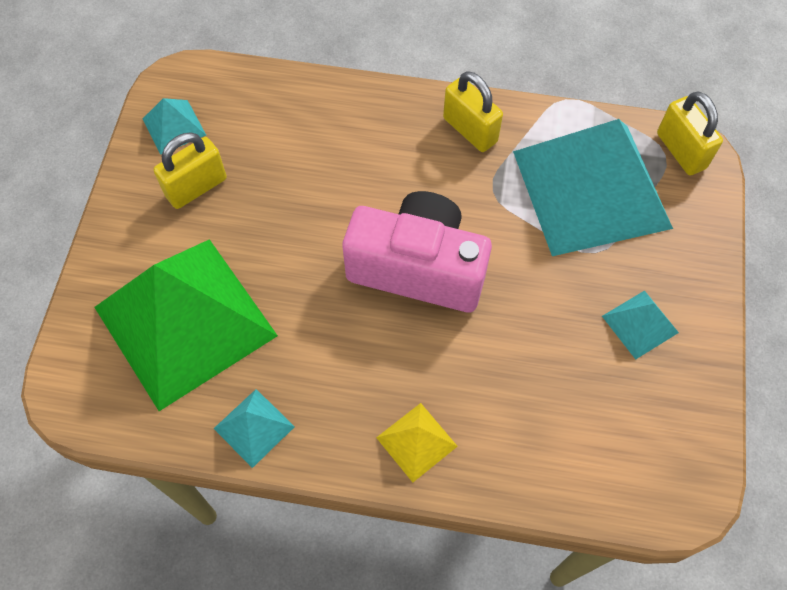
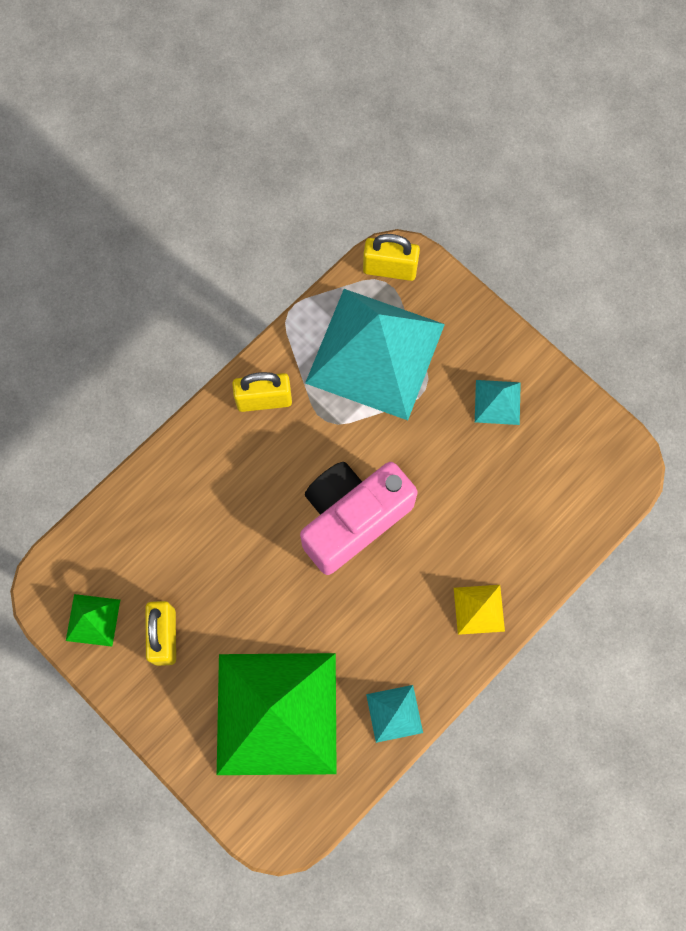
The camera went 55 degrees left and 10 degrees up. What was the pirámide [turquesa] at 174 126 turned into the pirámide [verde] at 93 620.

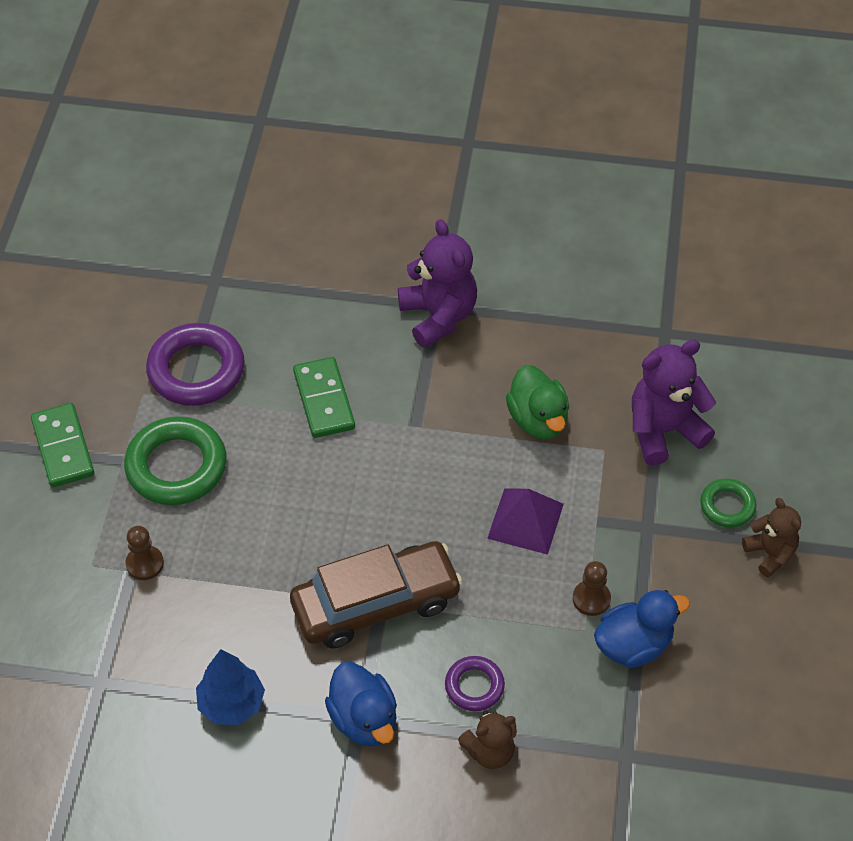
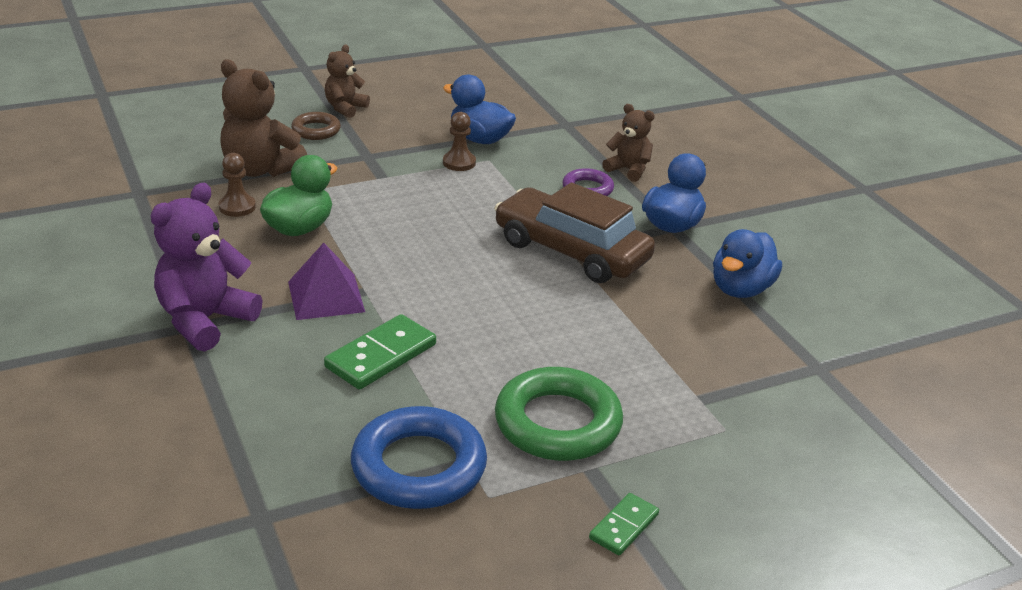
The camera went 125 degrees left and 20 degrees down. The peón [marrón] ended up elsewhere, having gone from 144 553 to 237 185. The pirámide [morado] ended up elsewhere, having gone from 525 521 to 326 281. Where the árbol [azul] stood at 230 687, the pato [azul] came to stand at 747 263. What was the anillo [morado] at 195 364 turned into the anillo [azul] at 419 457. What was the osito [morado] at 674 402 turned into the osito [marrón] at 263 118. What was the anillo [verde] at 728 503 turned into the anillo [marrón] at 316 126. The size of the ficha de dominó [verde] at 62 445 changed by a factor of 0.60.

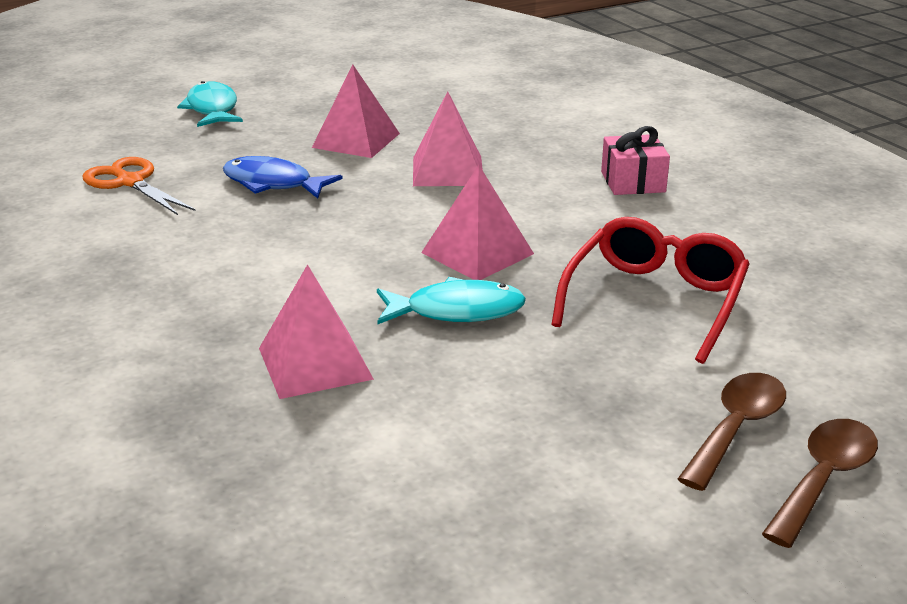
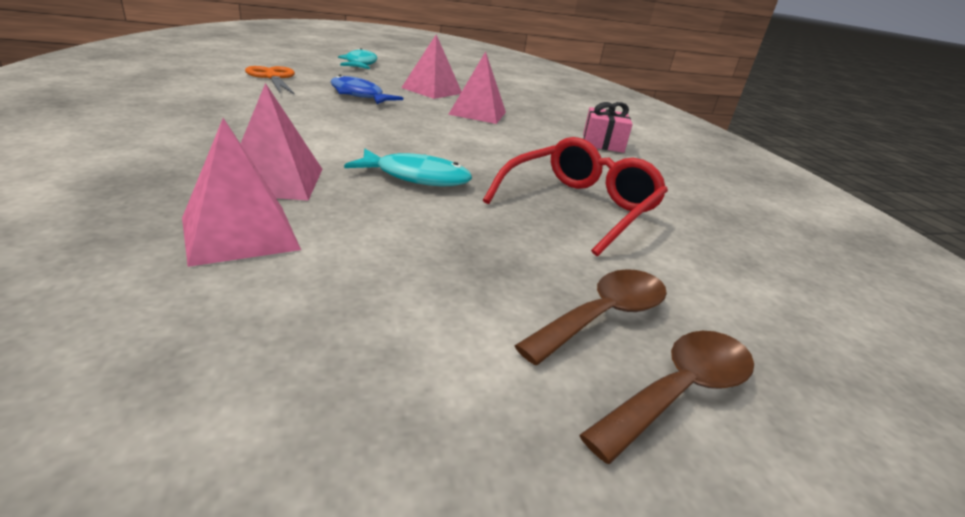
The camera went 10 degrees right and 0 degrees up. The pirámide [rosa] ended up elsewhere, having gone from 477 222 to 241 192.

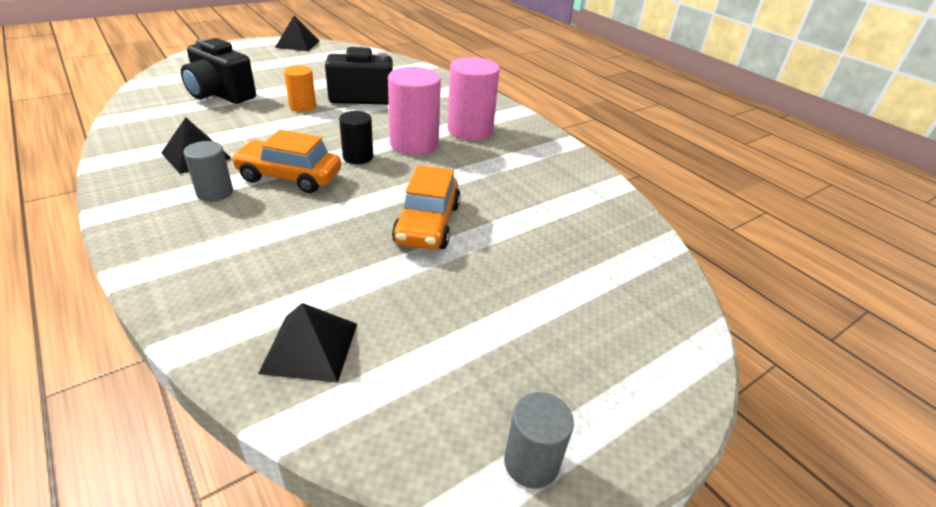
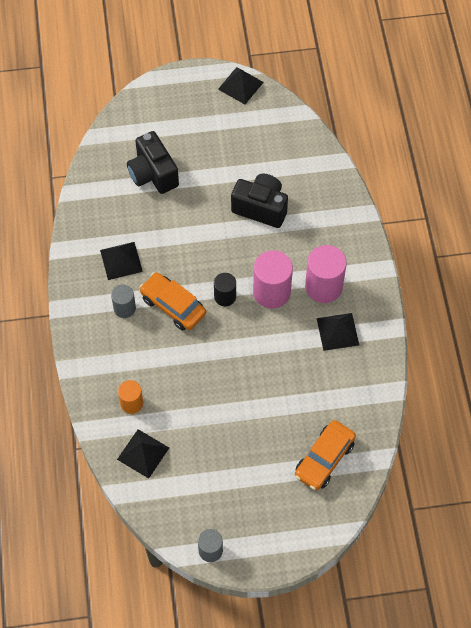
The camera went 30 degrees right and 25 degrees up. The second view gained the pirámide [negro] at 338 332. The cilindro [naranja] ended up elsewhere, having gone from 300 88 to 130 397. The coche [naranja] ended up elsewhere, having gone from 426 207 to 325 455.

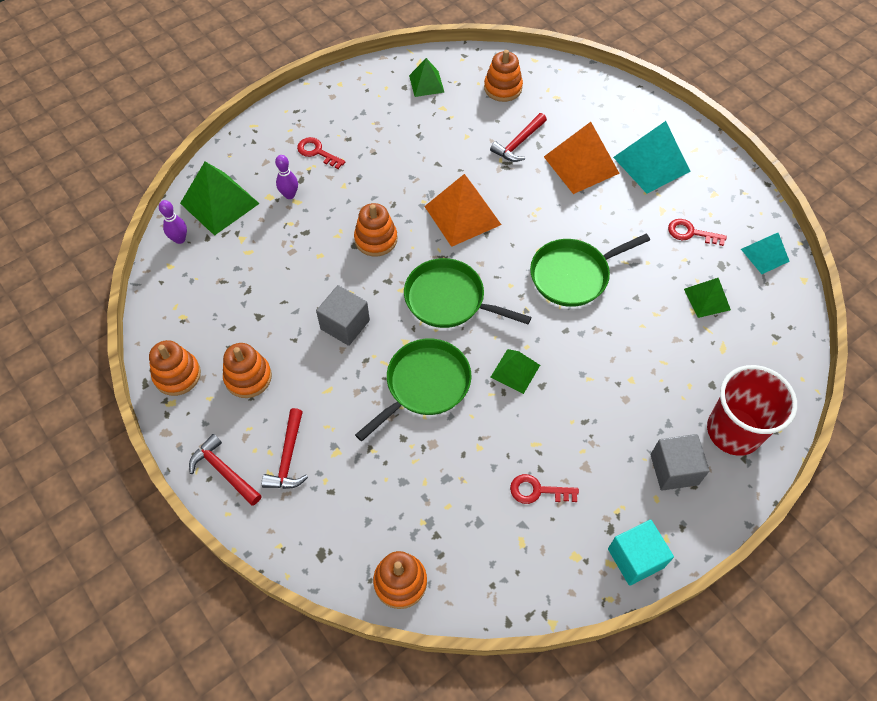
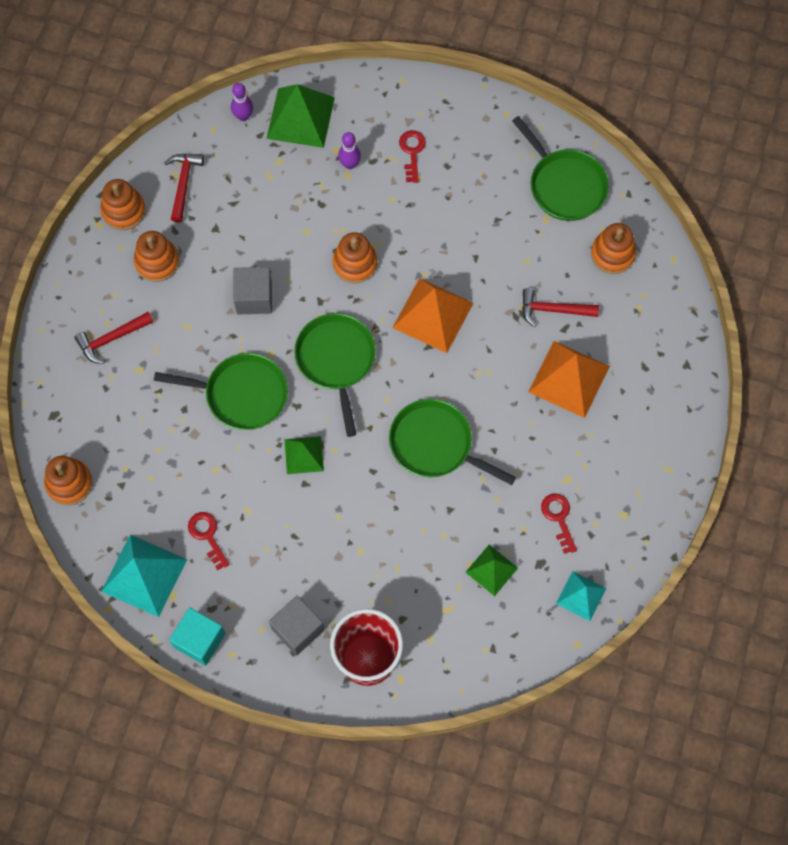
The camera went 55 degrees right and 10 degrees up. The martillo [rojo] ended up elsewhere, having gone from 225 470 to 184 188. The pirámide [turquesa] ended up elsewhere, having gone from 652 157 to 144 576. Where the pirámide [verde] stood at 427 77, the sartén [verde] came to stand at 560 168.

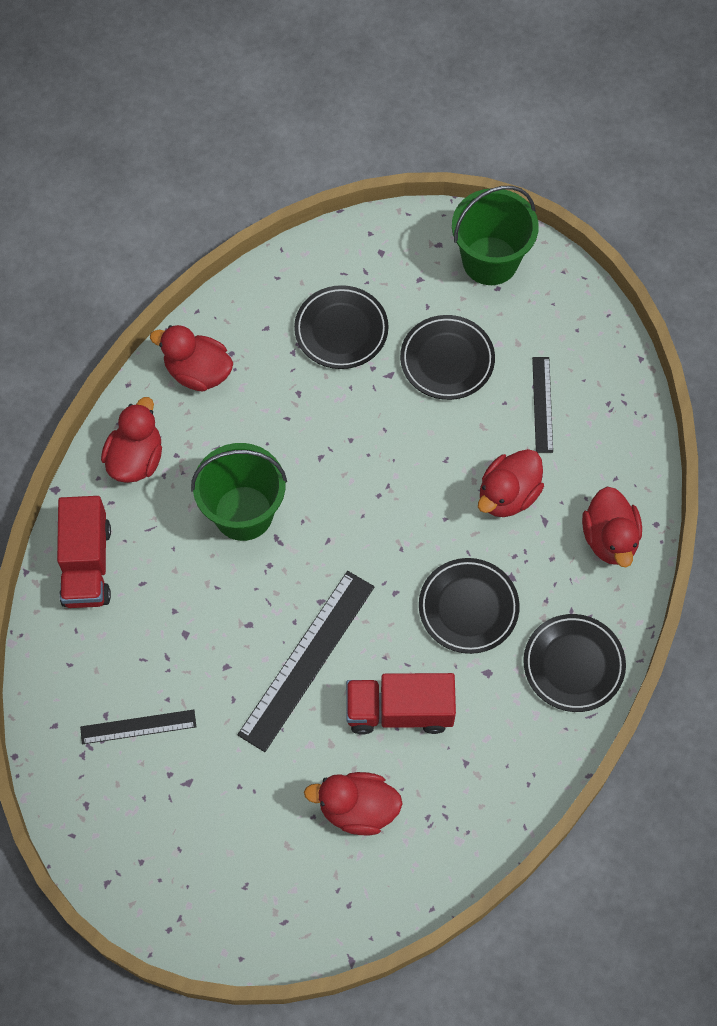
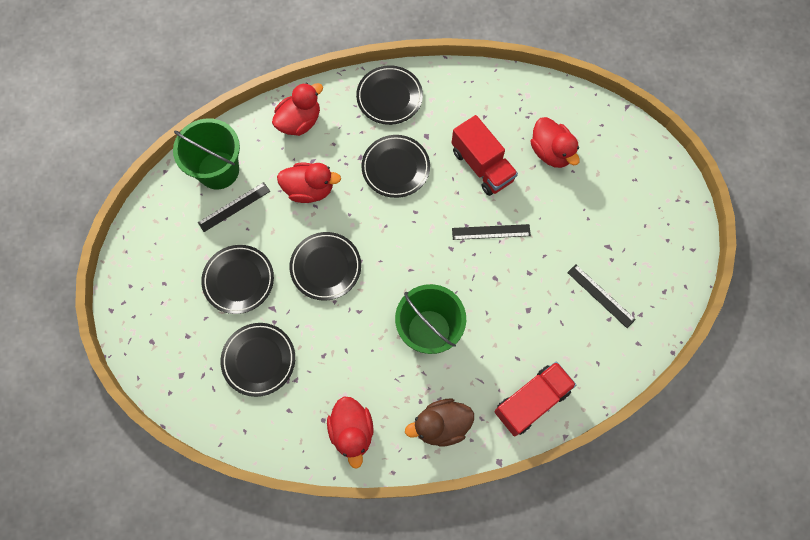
The camera went 125 degrees left and 5 degrees up. The second view gained the plato [negro] at 325 266. The balde [verde] ended up elsewhere, having gone from 495 235 to 206 153. What was the pato [rojo] at 131 440 turned into the pato [marrón] at 439 423. The size of the regla [negro] at 306 661 changed by a factor of 0.55.

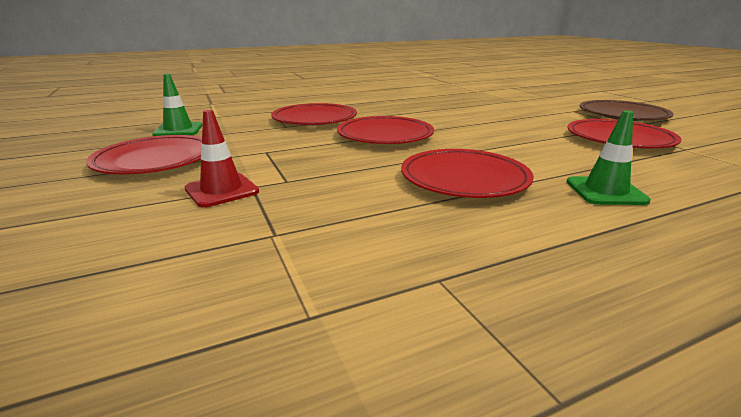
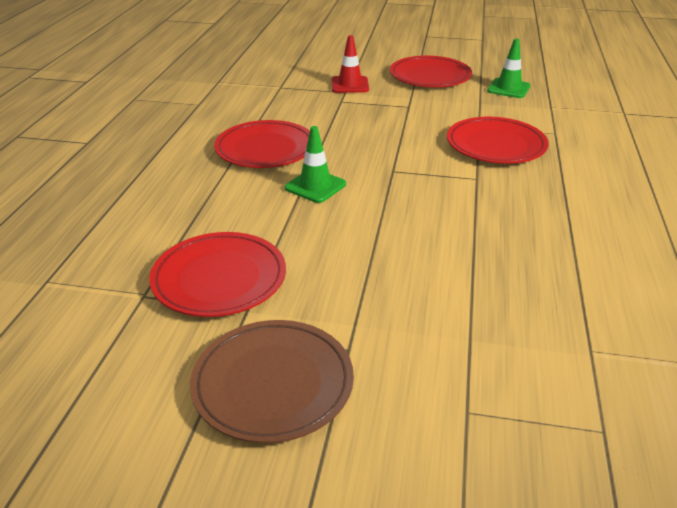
The camera went 125 degrees right and 10 degrees up. The second view lost the plato [rojo] at 385 130. The cono de tráfico [verde] ended up elsewhere, having gone from 609 158 to 315 164.

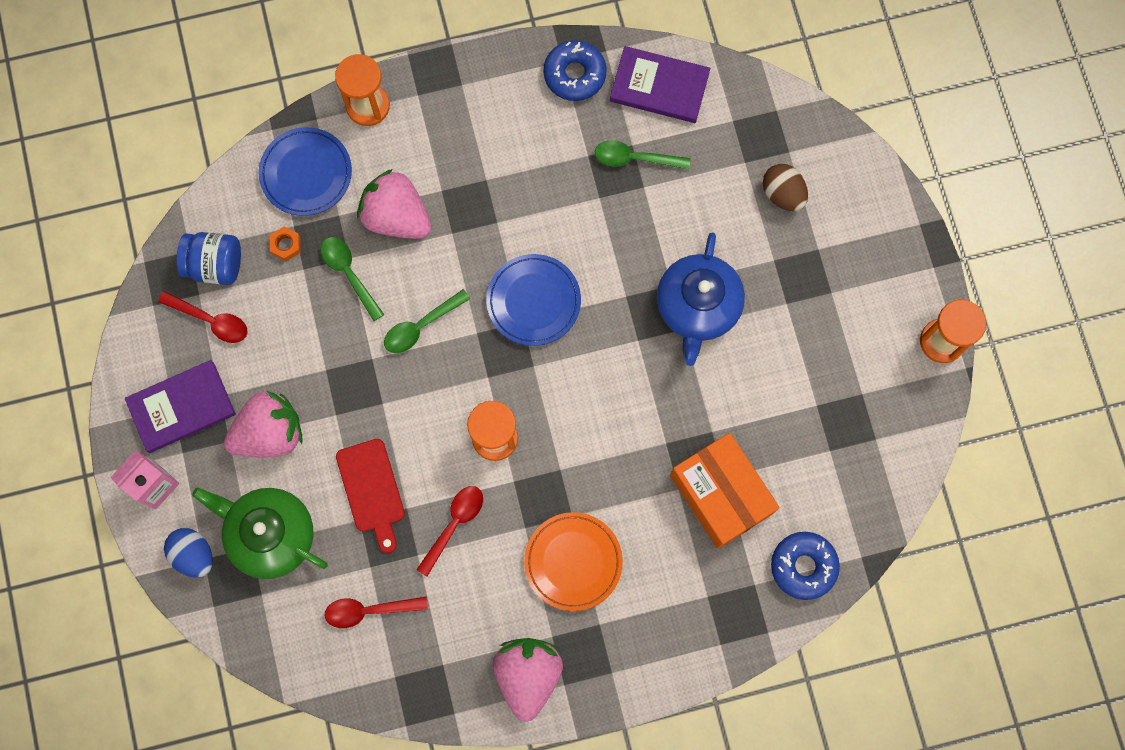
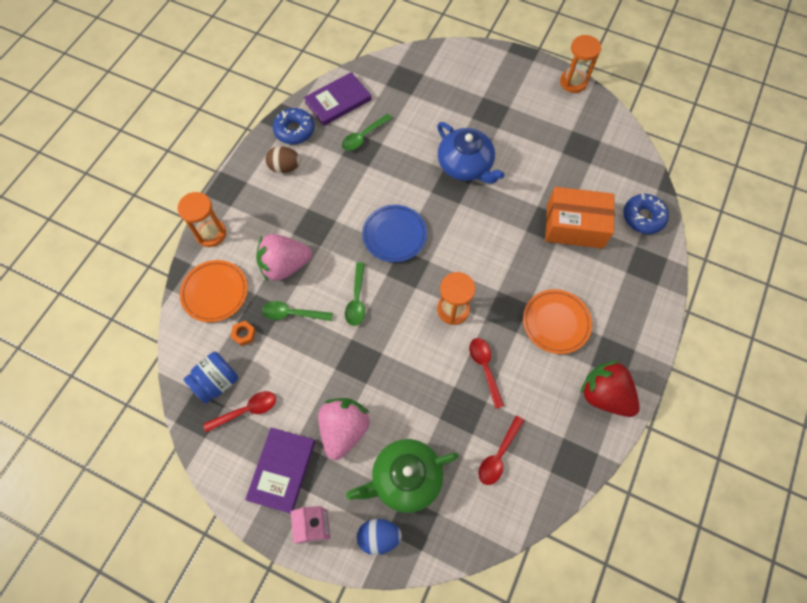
The camera went 50 degrees left and 10 degrees down. The second view lost the tabla de cortar [rojo] at 370 496. The huevo [marrón] ended up elsewhere, having gone from 785 187 to 283 159. What was the plato [azul] at 305 171 turned into the plato [naranja] at 214 291. What was the fresa [rosa] at 528 679 turned into the fresa [rojo] at 610 389.

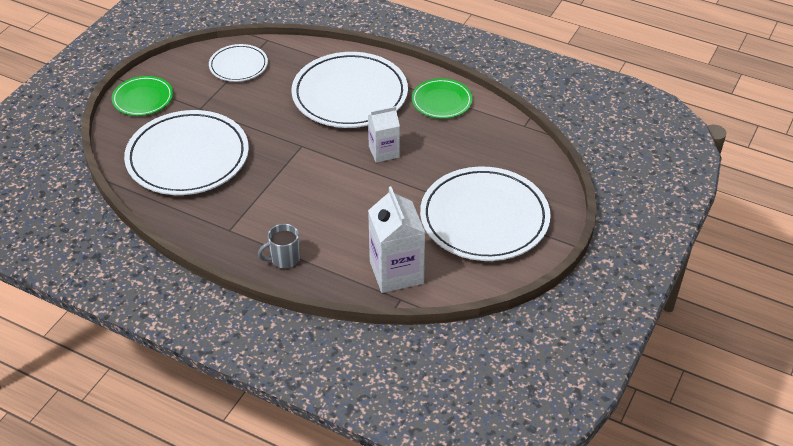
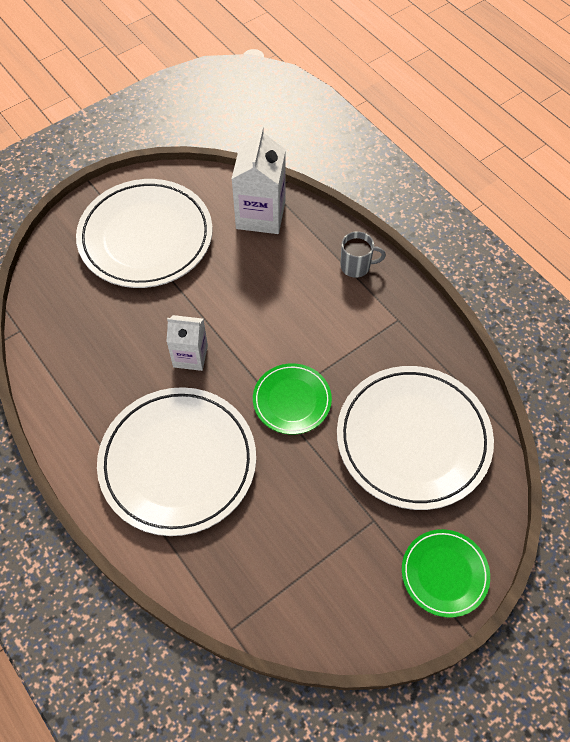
The camera went 155 degrees left and 15 degrees up. The second view lost the plato [blanco] at 238 63. The plato [verde] ended up elsewhere, having gone from 442 98 to 292 399.

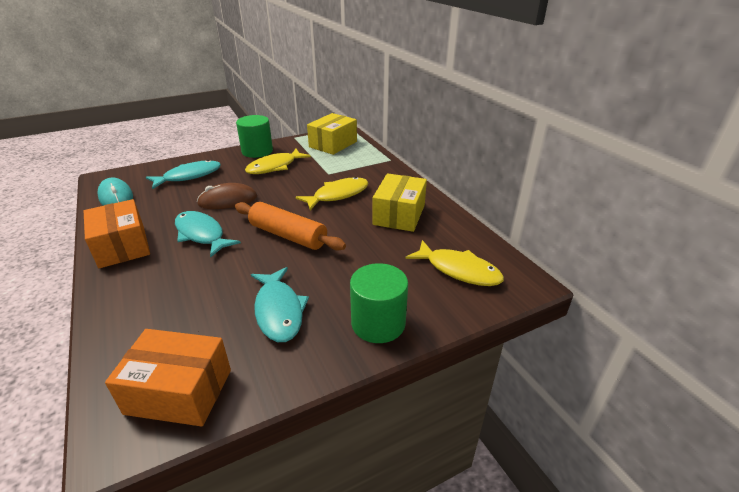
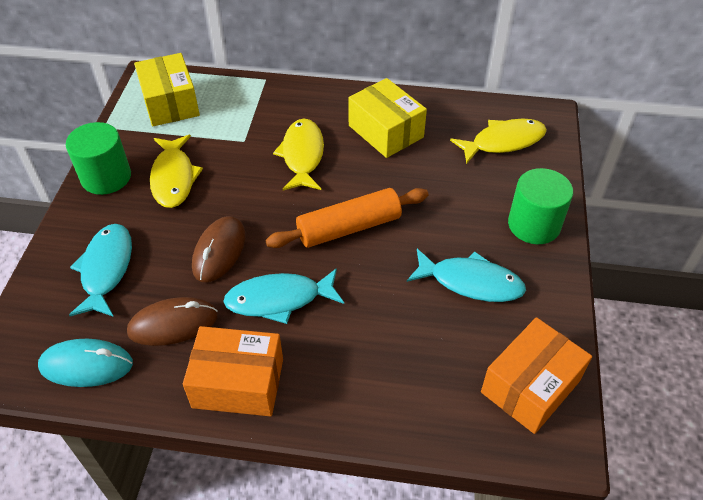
The camera went 55 degrees left and 15 degrees up. The second view gained the ratón [marrón] at 172 321.

